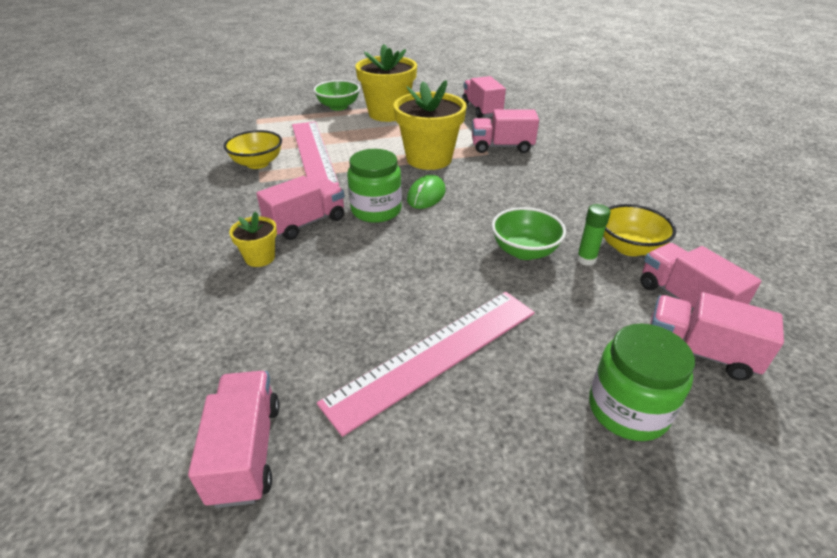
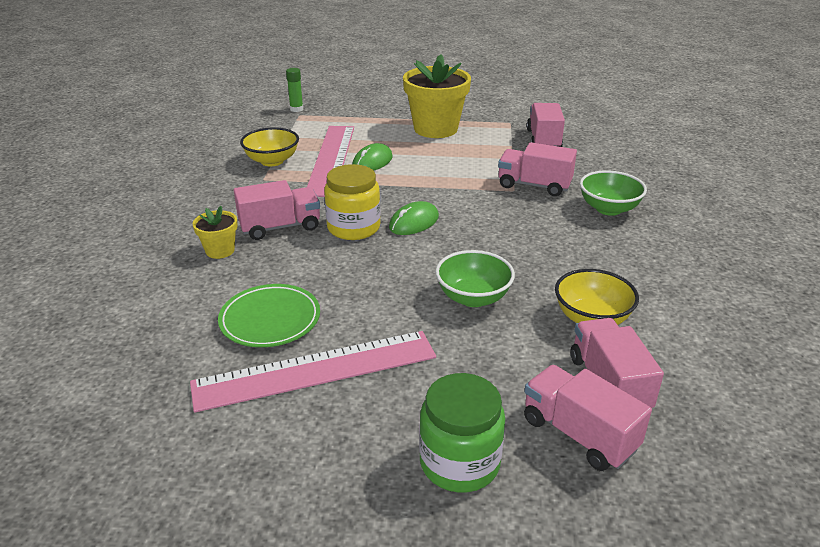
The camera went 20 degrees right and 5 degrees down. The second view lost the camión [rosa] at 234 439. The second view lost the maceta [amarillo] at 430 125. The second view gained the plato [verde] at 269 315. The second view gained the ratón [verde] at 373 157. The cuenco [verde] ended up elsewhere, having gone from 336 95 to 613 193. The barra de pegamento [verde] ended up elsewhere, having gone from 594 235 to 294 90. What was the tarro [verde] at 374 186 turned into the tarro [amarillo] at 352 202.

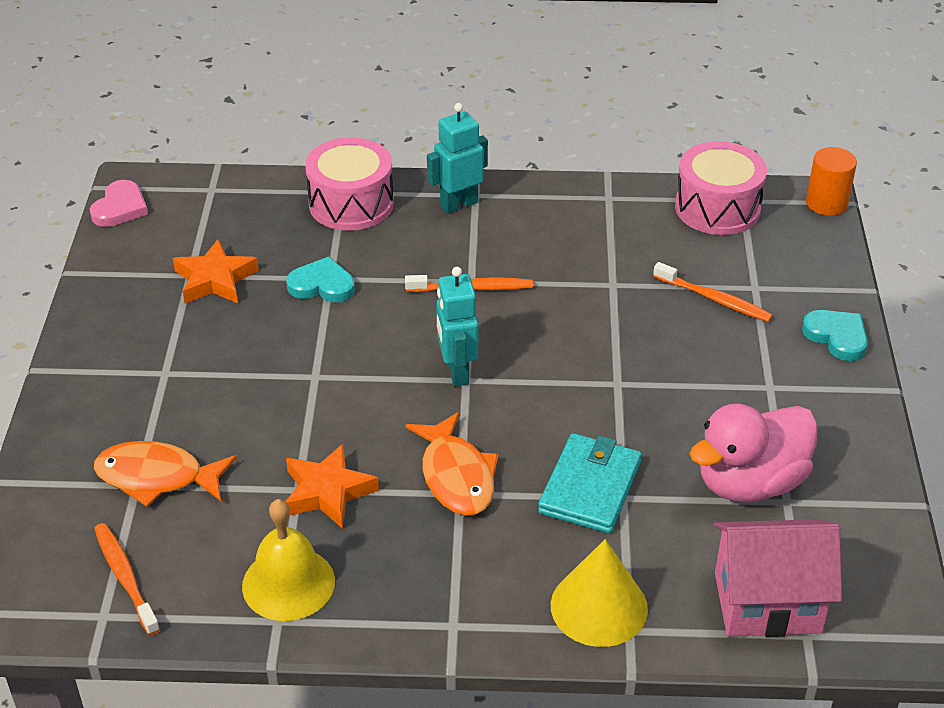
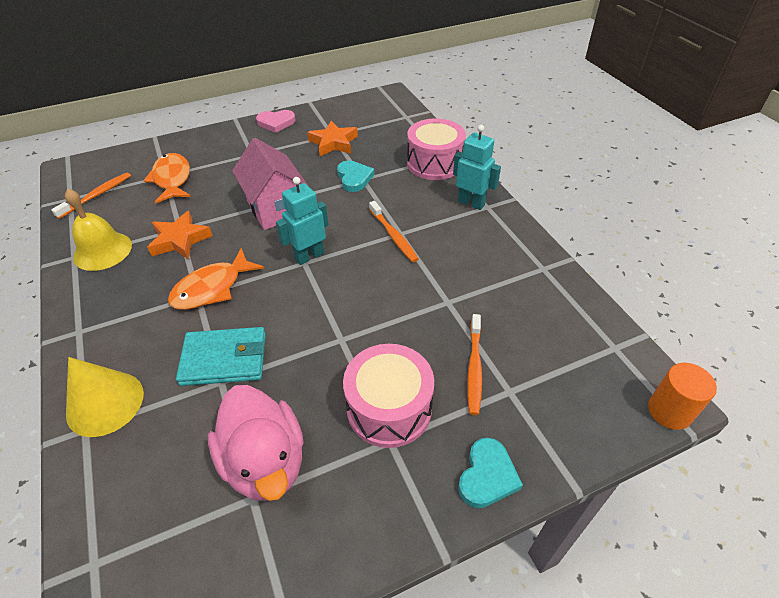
The camera went 65 degrees right and 5 degrees up. The corazón [rosa] ended up elsewhere, having gone from 119 203 to 276 121. The tambor [rosa] ended up elsewhere, having gone from 721 188 to 388 396. The casa [rosa] ended up elsewhere, having gone from 778 578 to 270 184. The pato [rosa] at 754 453 ended up facing another way, 150 degrees counterclockwise from before.

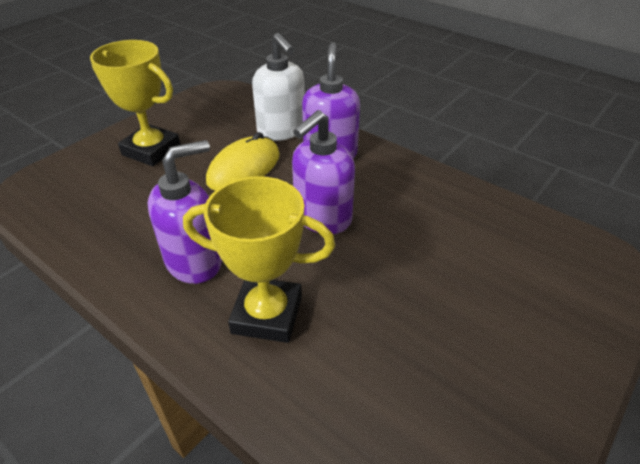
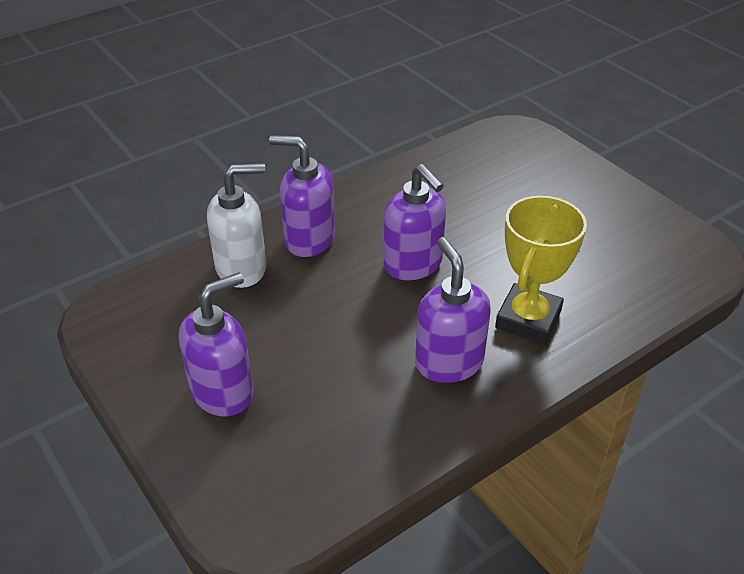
The camera went 75 degrees left and 0 degrees up. The second view lost the ratón [amarillo] at 243 161. Where the trofeo [amarillo] stood at 135 103, the dispensador de jabón [morado] came to stand at 216 344.

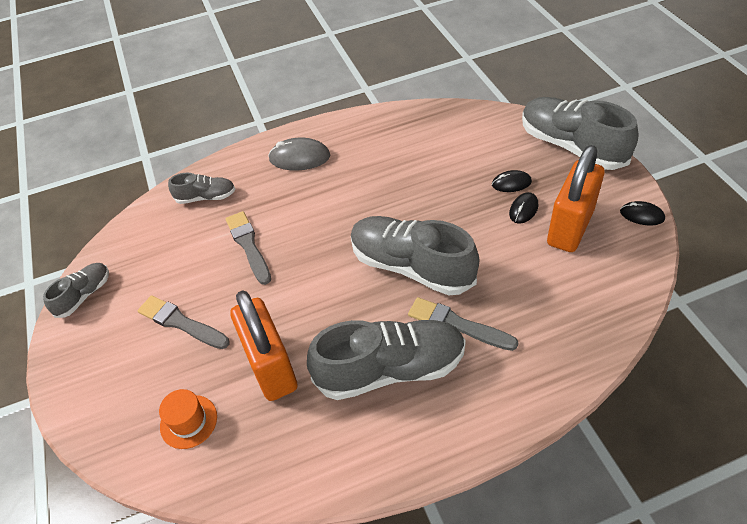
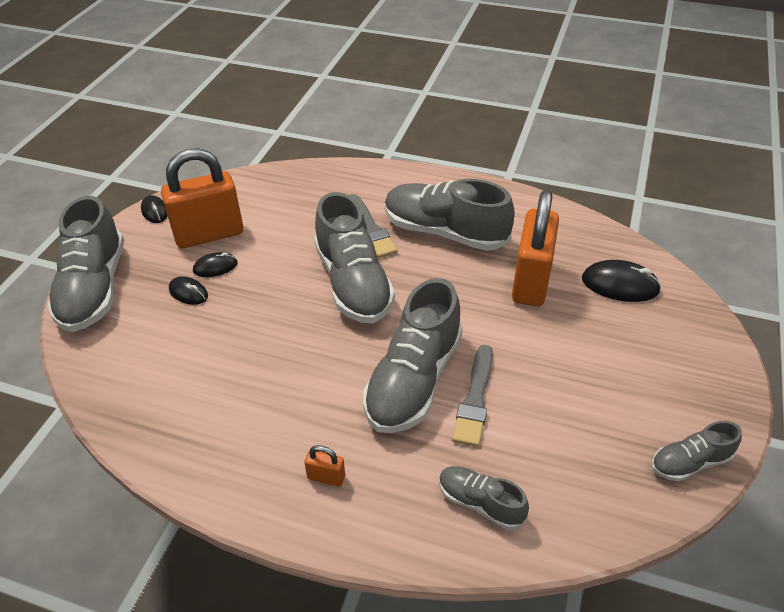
The camera went 145 degrees left and 5 degrees down. The second view lost the pincel [gris] at 184 322. The second view gained the zapato [gris] at 413 355. Where the sombrero [naranja] stood at 188 419, the ratón [negro] came to stand at 621 281. Where the ratón [gris] stood at 299 154, the candado [naranja] came to stand at 324 466.

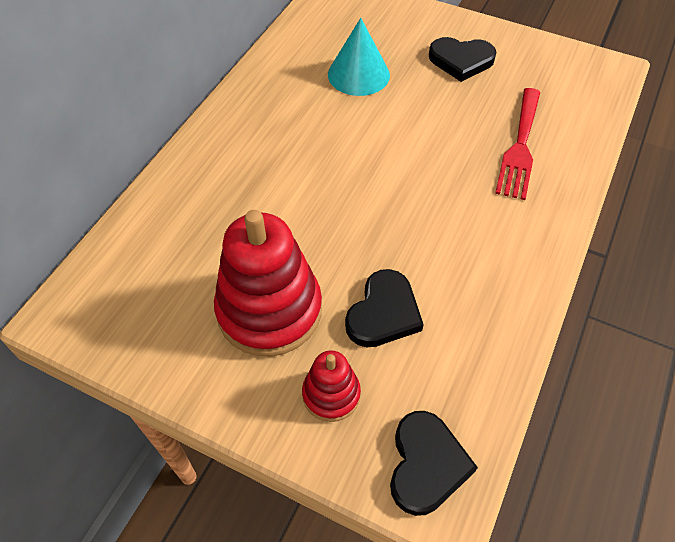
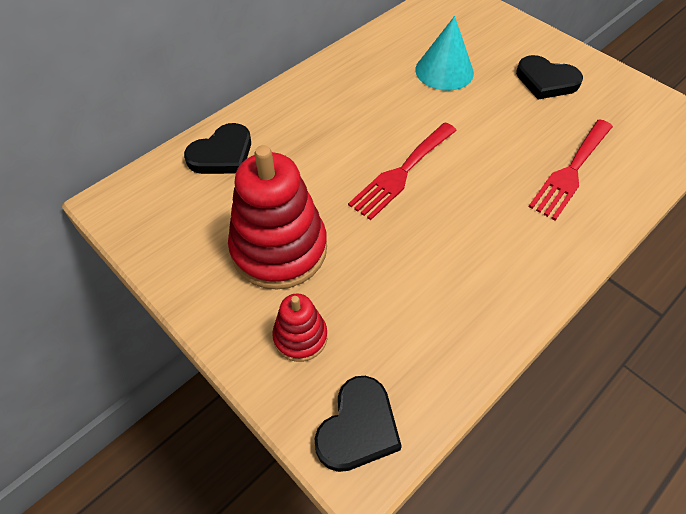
The camera went 20 degrees right and 0 degrees up. The second view gained the tenedor [rojo] at 402 171. The corazón [negro] ended up elsewhere, having gone from 384 308 to 217 148.

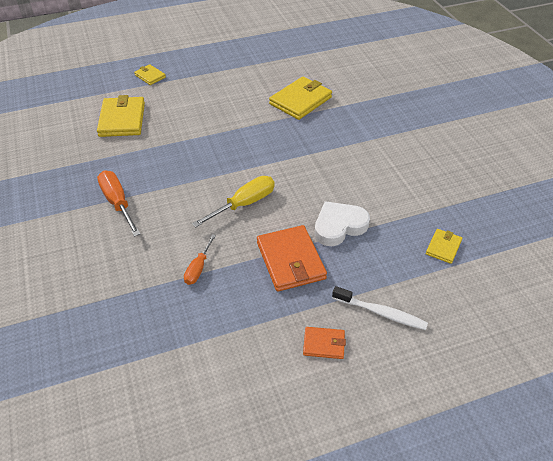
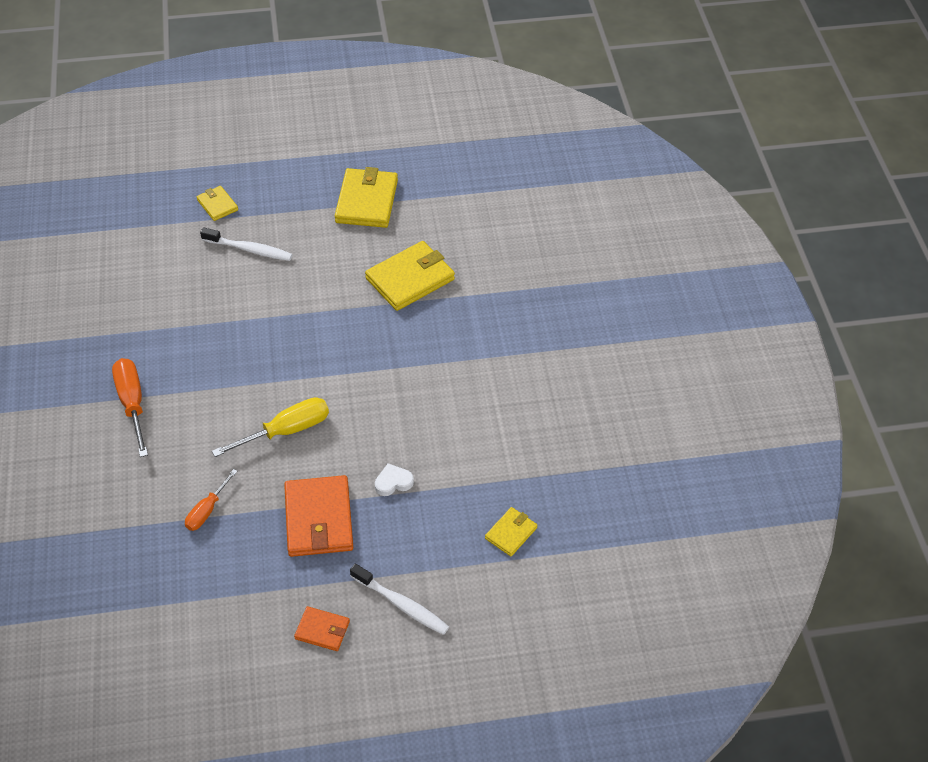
The camera went 10 degrees right and 5 degrees up. The second view gained the cepillo de dientes [blanco] at 246 244. The cartera [amarillo] ended up elsewhere, having gone from 121 116 to 366 197. The size of the corazón [blanco] at 342 223 changed by a factor of 0.53.

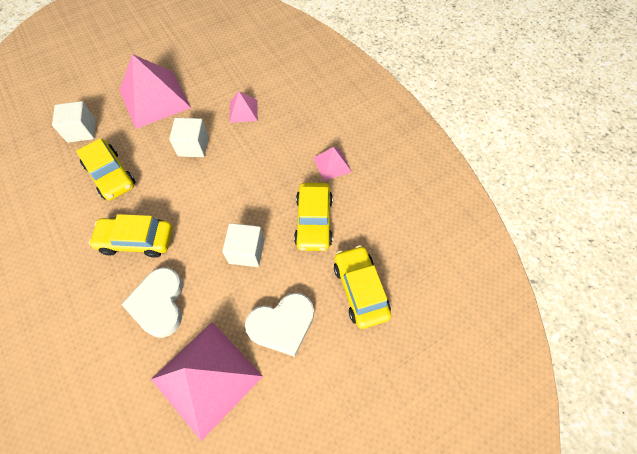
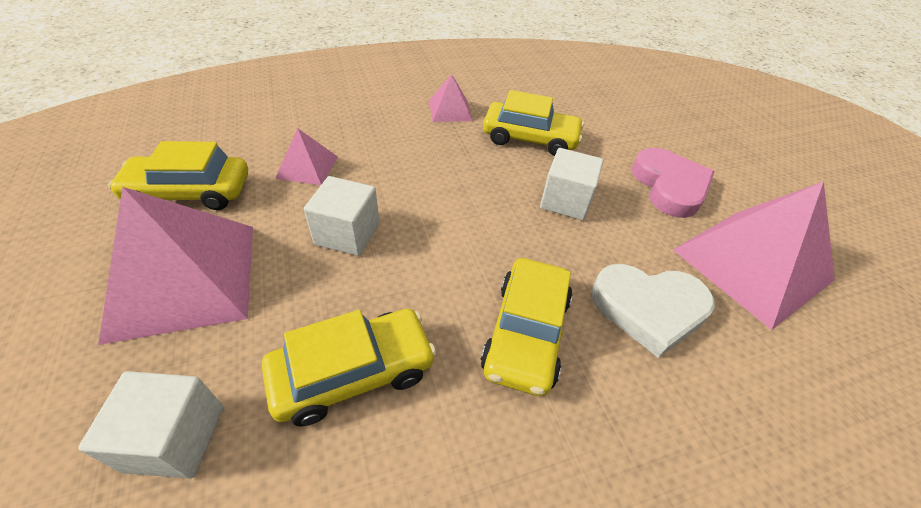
The camera went 80 degrees left and 15 degrees down. The coche [amarillo] ended up elsewhere, having gone from 362 287 to 178 175. What was the corazón [blanco] at 279 325 turned into the corazón [rosa] at 673 183.

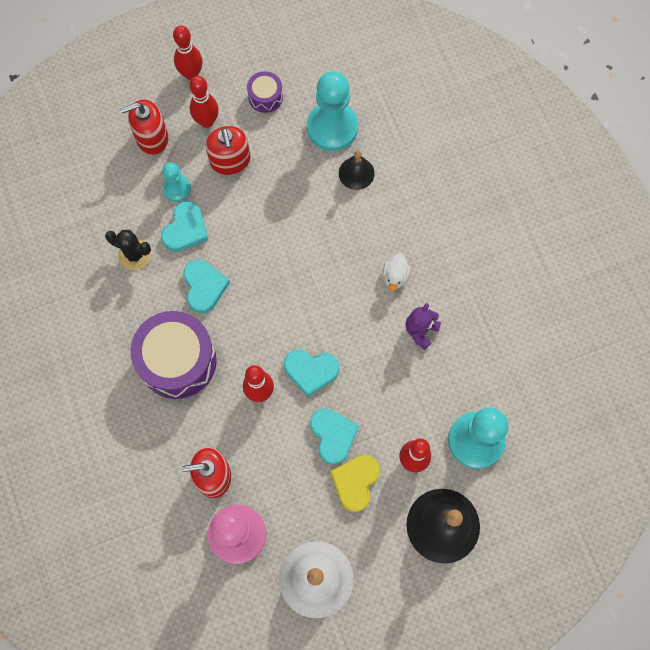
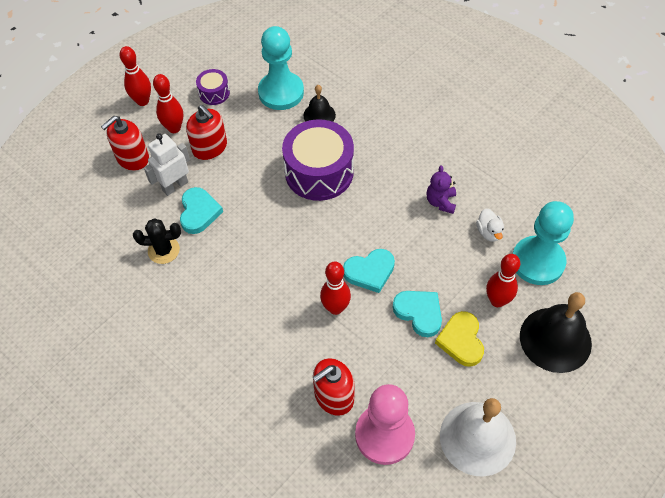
The camera went 25 degrees left and 15 degrees down. The second view lost the corazón [turquesa] at 206 286. The tambor [morado] ended up elsewhere, having gone from 174 355 to 318 160. The pato [blanco] ended up elsewhere, having gone from 396 272 to 490 225. Where the peón [turquesa] stood at 176 182, the robot [blanco] came to stand at 167 164.

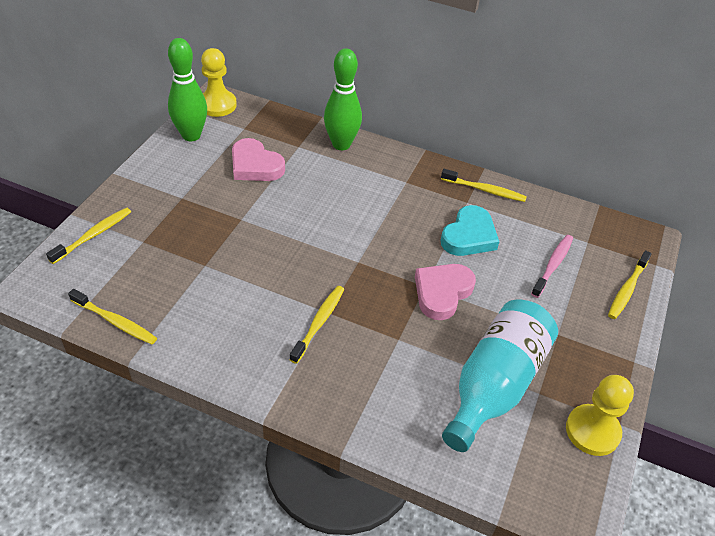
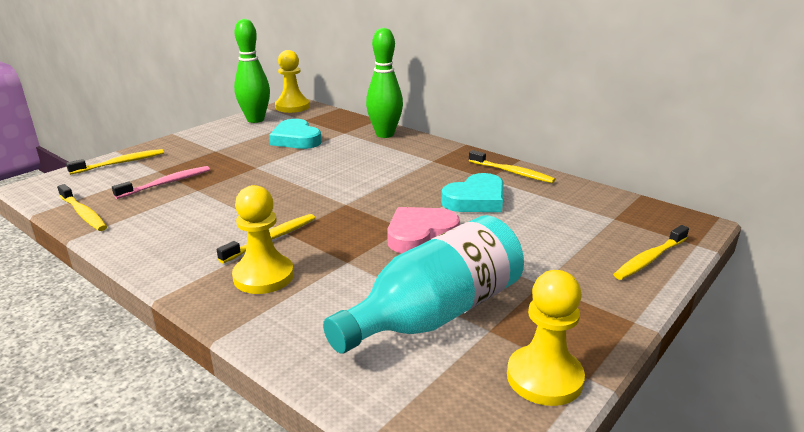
The camera went 20 degrees right and 20 degrees down. The second view gained the peón [amarillo] at 263 239. The cepillo de dientes [rosa] ended up elsewhere, having gone from 552 266 to 161 182. What was the corazón [rosa] at 258 159 turned into the corazón [turquesa] at 295 134.

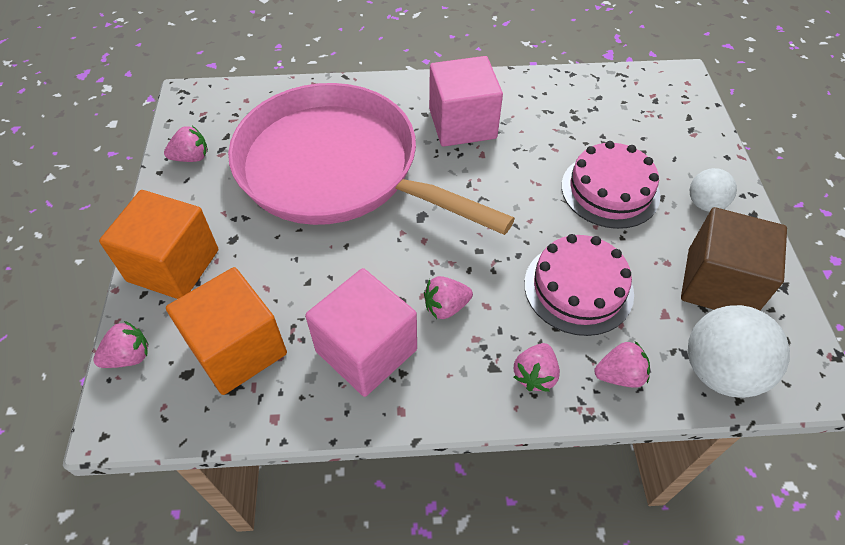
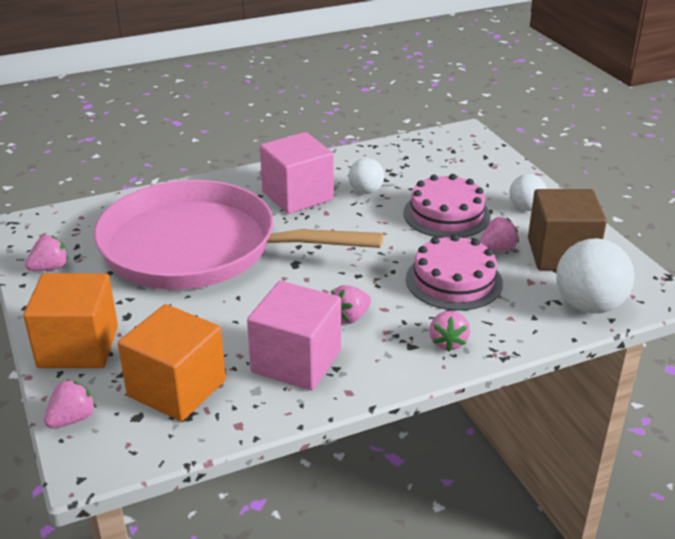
The camera went 20 degrees left and 20 degrees down. The second view gained the pelota [blanco] at 366 176. The fresa [rosa] ended up elsewhere, having gone from 622 364 to 499 234.

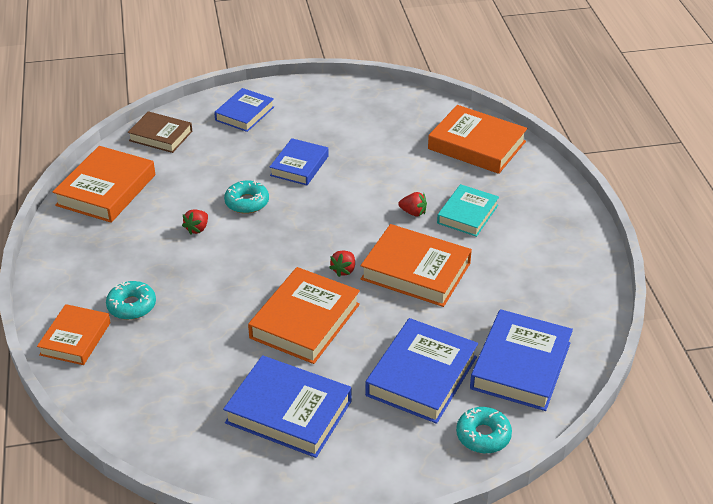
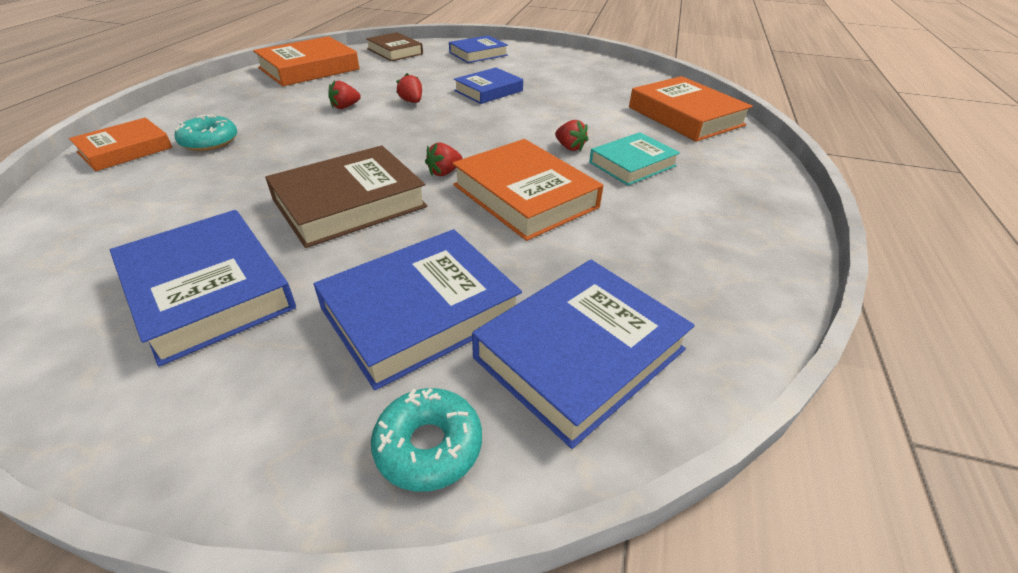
The camera went 25 degrees right and 0 degrees up. Where the rosquilla [turquesa] stood at 246 197, the fresa [rojo] came to stand at 409 88. What was the libro [naranja] at 304 315 turned into the libro [marrón] at 346 196.

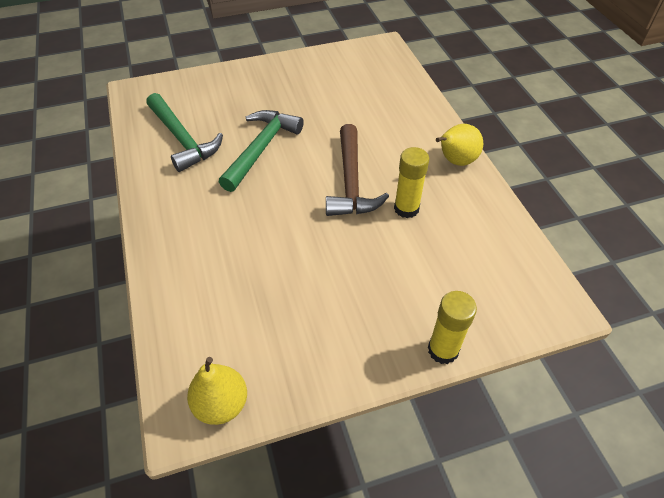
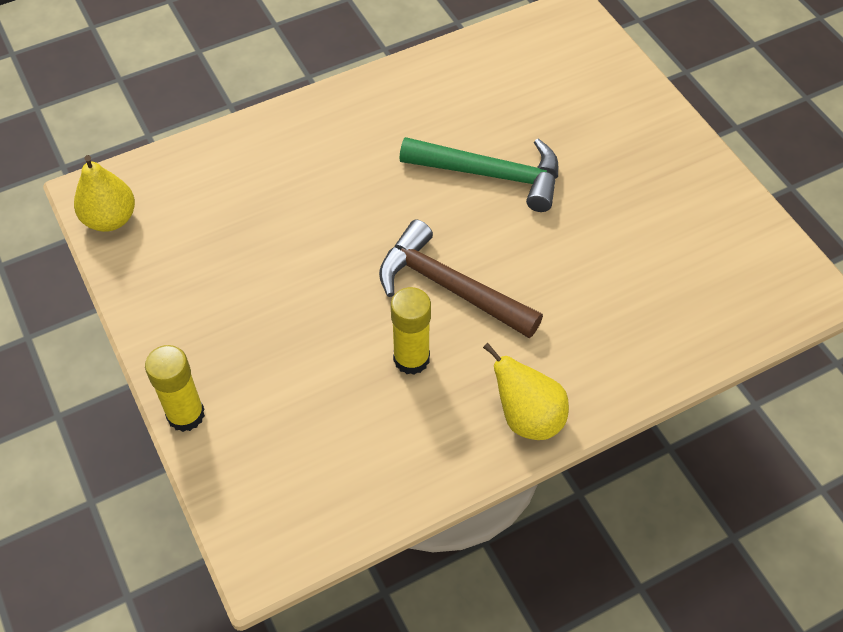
The camera went 80 degrees right and 5 degrees up. The second view lost the martillo [verde] at 184 132. The martillo [marrón] at 357 170 ended up facing another way, 45 degrees clockwise from before.

